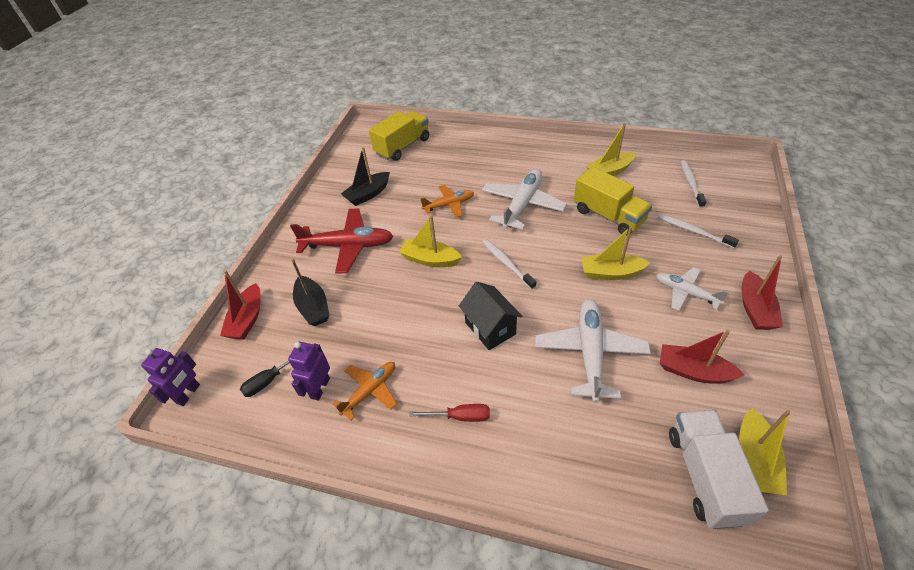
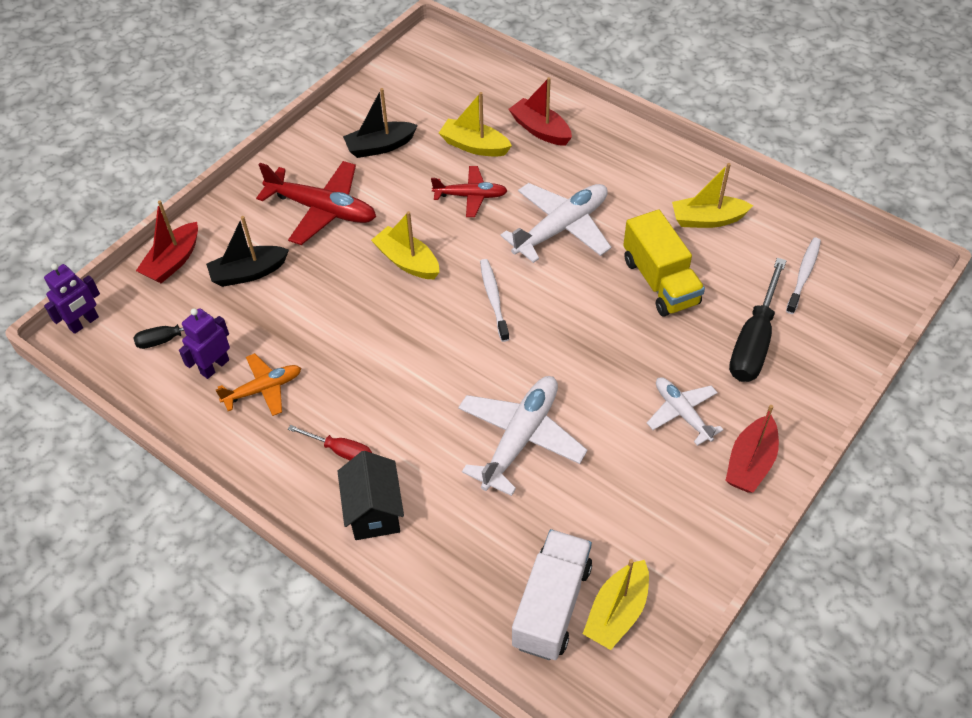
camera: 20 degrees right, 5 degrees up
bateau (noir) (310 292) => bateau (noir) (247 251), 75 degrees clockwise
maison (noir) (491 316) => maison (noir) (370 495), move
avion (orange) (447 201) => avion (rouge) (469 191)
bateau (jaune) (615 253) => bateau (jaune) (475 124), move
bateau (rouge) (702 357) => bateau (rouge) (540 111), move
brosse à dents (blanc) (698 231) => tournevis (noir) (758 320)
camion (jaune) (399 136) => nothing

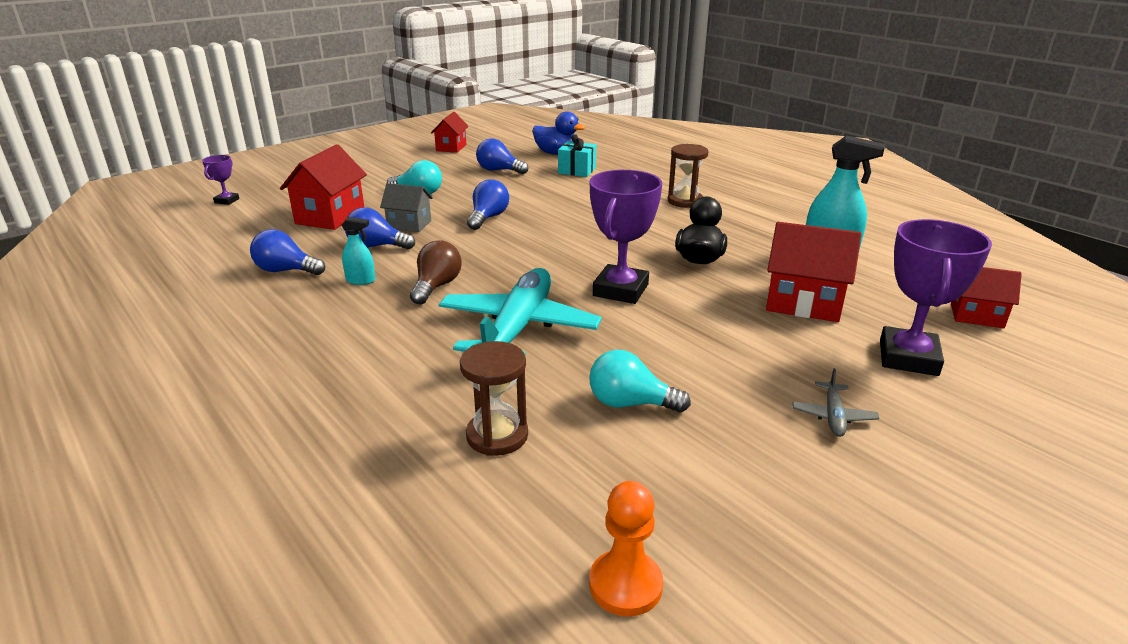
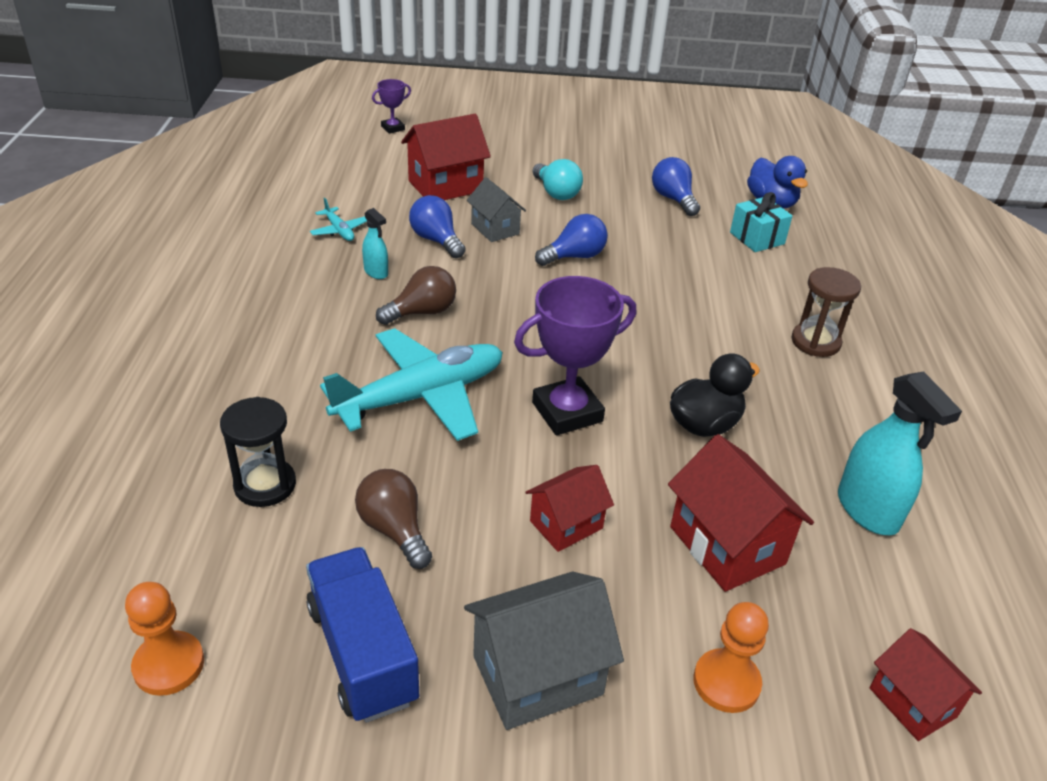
camera: 40 degrees right, 10 degrees up
sablier (marron) (494 398) => sablier (noir) (258 452)
nothing => camion (bleu) (362 635)
ampoule (bleu) (287 252) => avion (turquoise) (338 219)
ampoule (turquoise) (640 381) => ampoule (marron) (393 519)
avion (gris) (836 402) => maison (gris) (544 651)
maison (rouge) (450 132) => maison (rouge) (569 508), move
trophée (violet) (936 297) => pion (orange) (731 657)

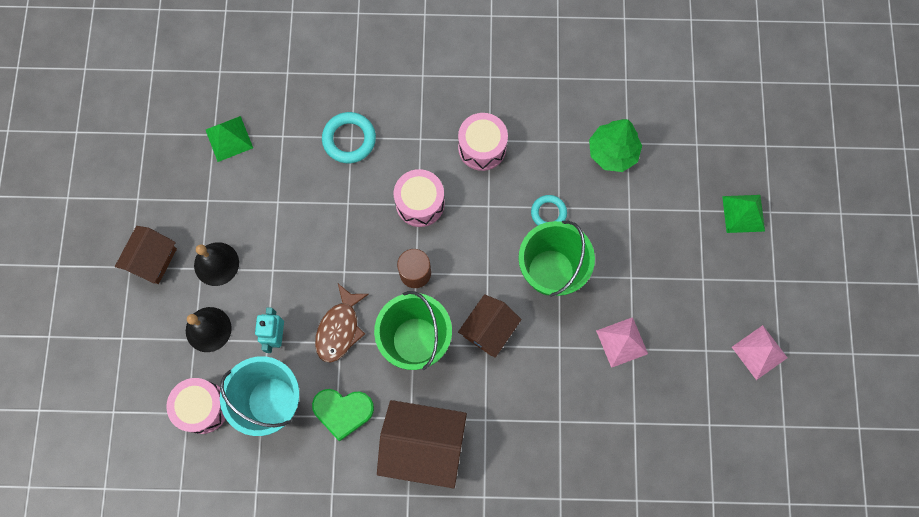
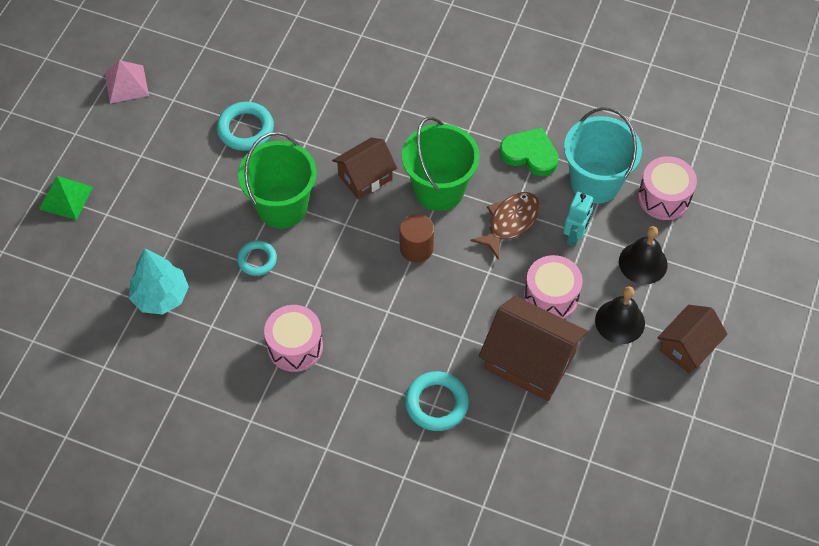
camera: 160 degrees left, 15 degrees down
arbre (vert) (615 145) => arbre (turquoise) (159 282)
pyramide (rose) (622 342) => anneau (turquoise) (245 126)
maison (marron) (422 444) => maison (marron) (533 348), move
tambour (rose) (419 198) => tambour (rose) (553 287), move
pyramide (vert) (229 139) => nothing

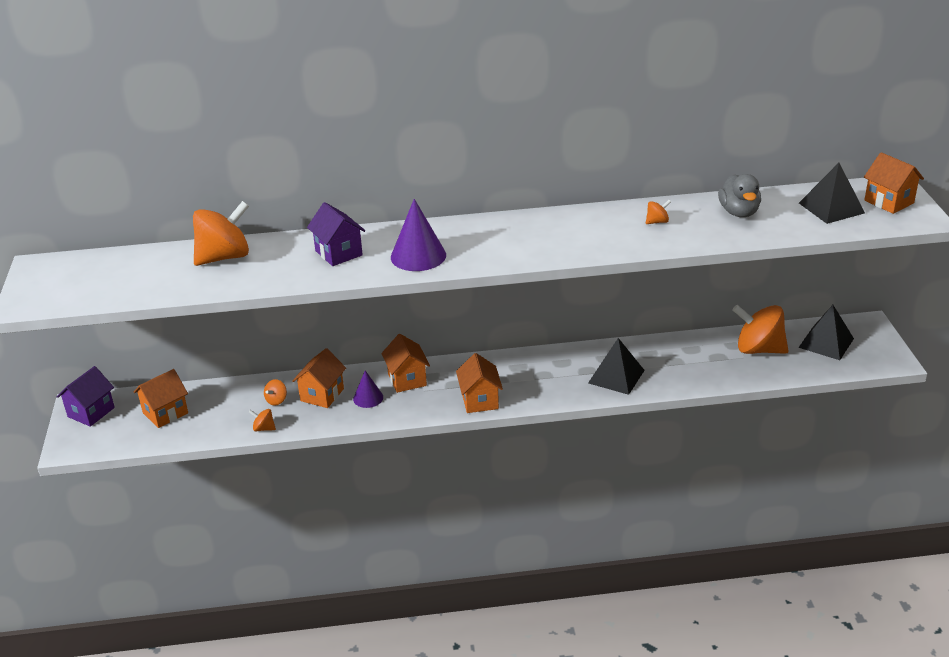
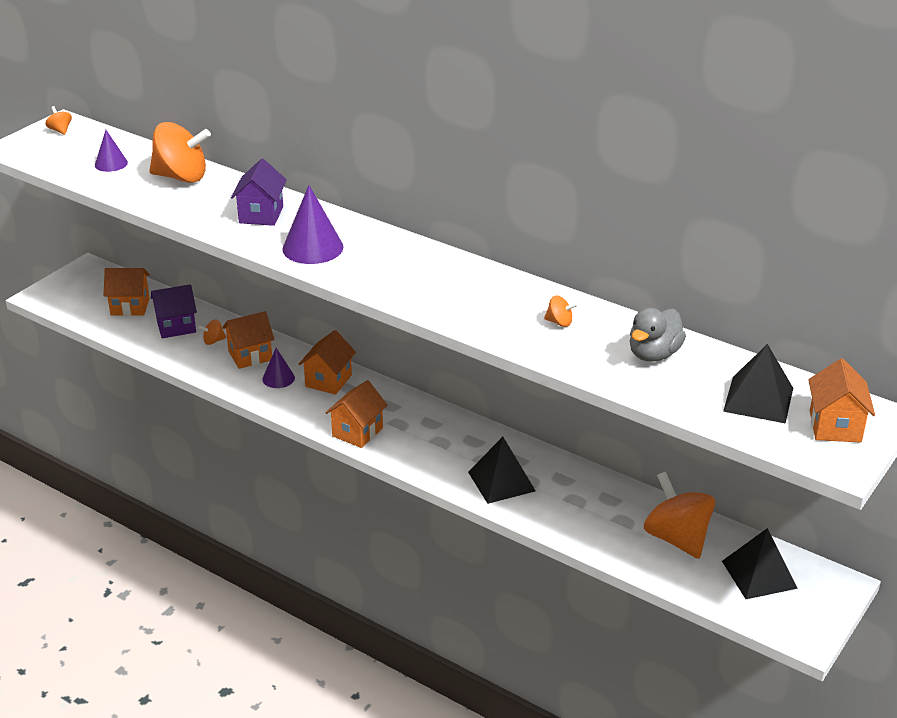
camera: 40 degrees right, 0 degrees up
toupie (orange) (262 420) => toupie (orange) (58 120), move
nothing => cône (violet) (111 151)
maison (violet) (86 396) => maison (violet) (174 311), move

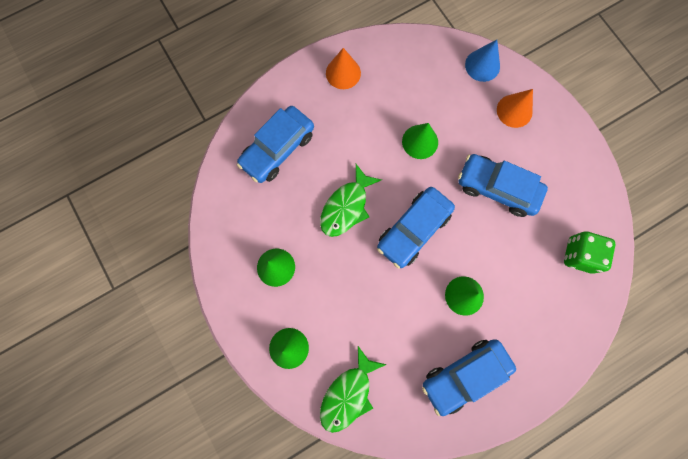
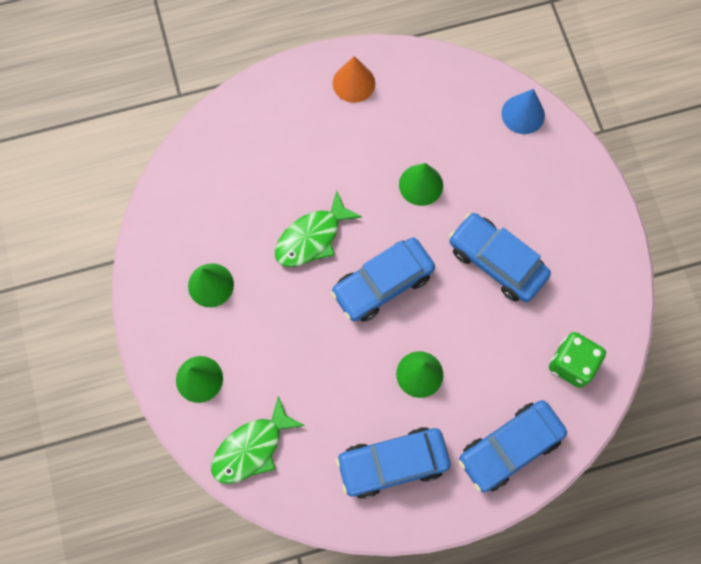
camera: 15 degrees right, 5 degrees down
voiture (bleu) (275 144) => voiture (bleu) (512 446), move
cône (orange) (515 108) => nothing

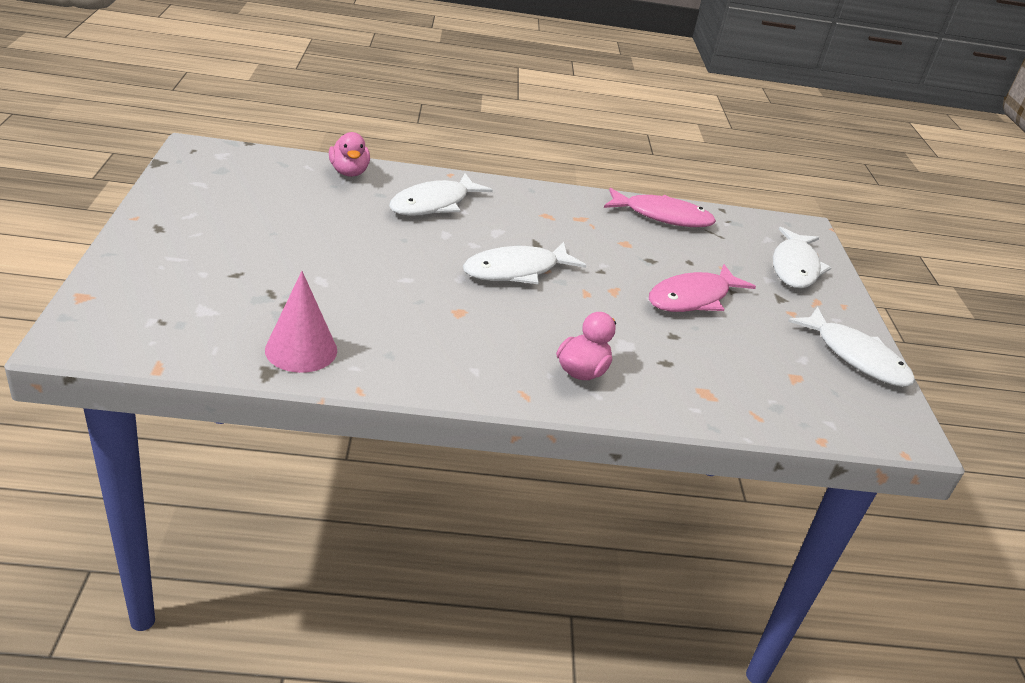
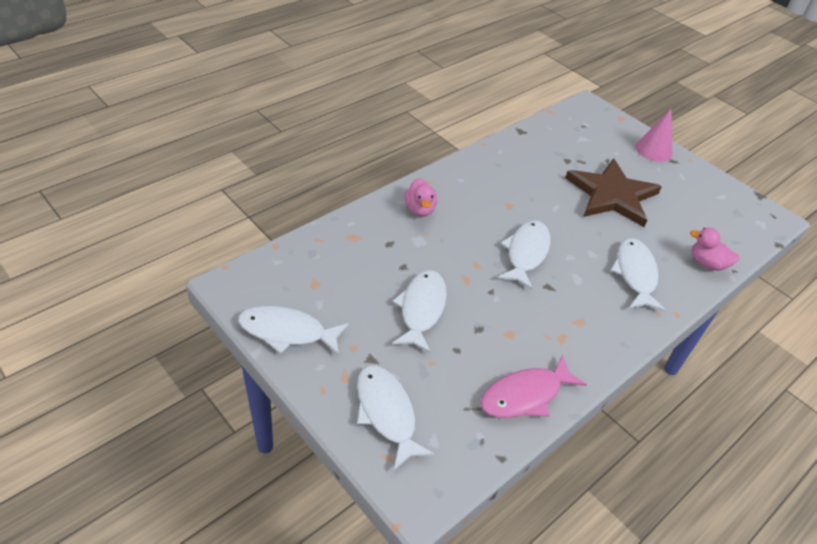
camera: 140 degrees right, 10 degrees up
poisson (rose) (702 288) => poisson (blanc) (419 311)
nothing => étoile (marron) (613 192)
cône (rose) (301 322) => cône (rose) (653 135), move

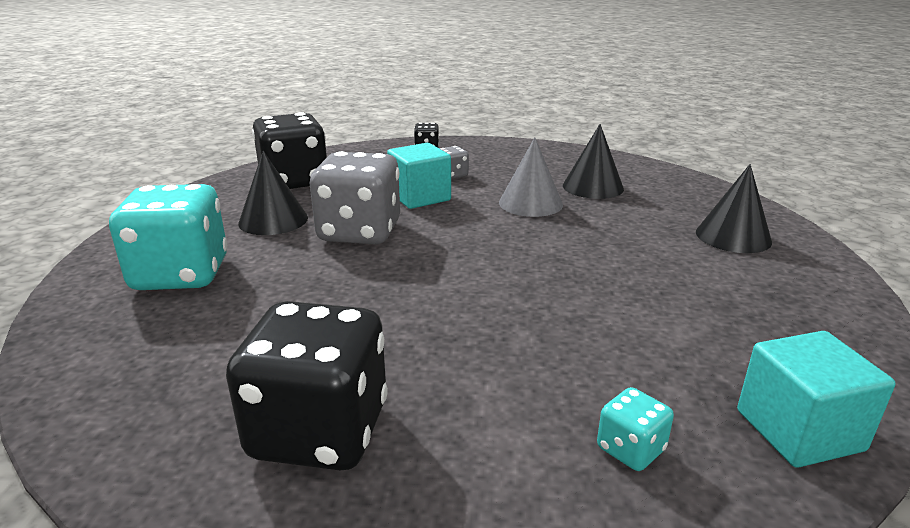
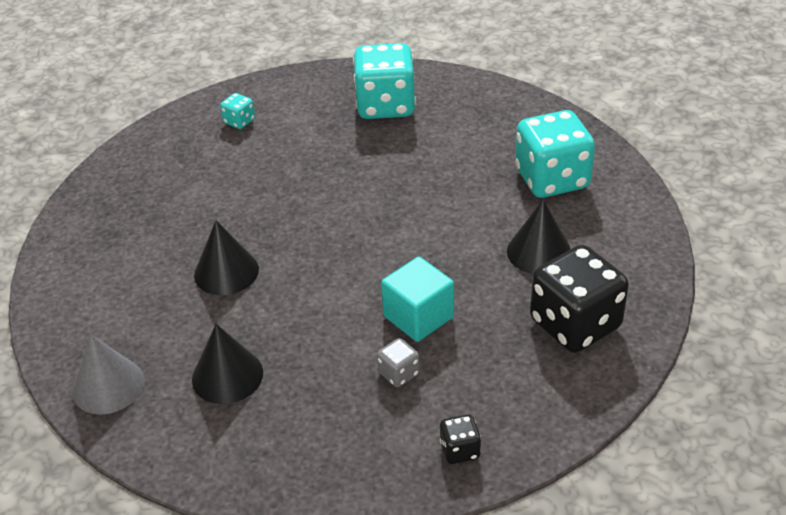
camera: 170 degrees right, 15 degrees up
cône (gris) (531 177) => cône (gris) (108 374), move
cône (noir) (734 208) => cône (noir) (226 257), move
dé (noir) (307 385) => dé (turquoise) (384 81)
dé (gris) (355 197) => nothing
cube (turquoise) (816 399) => nothing

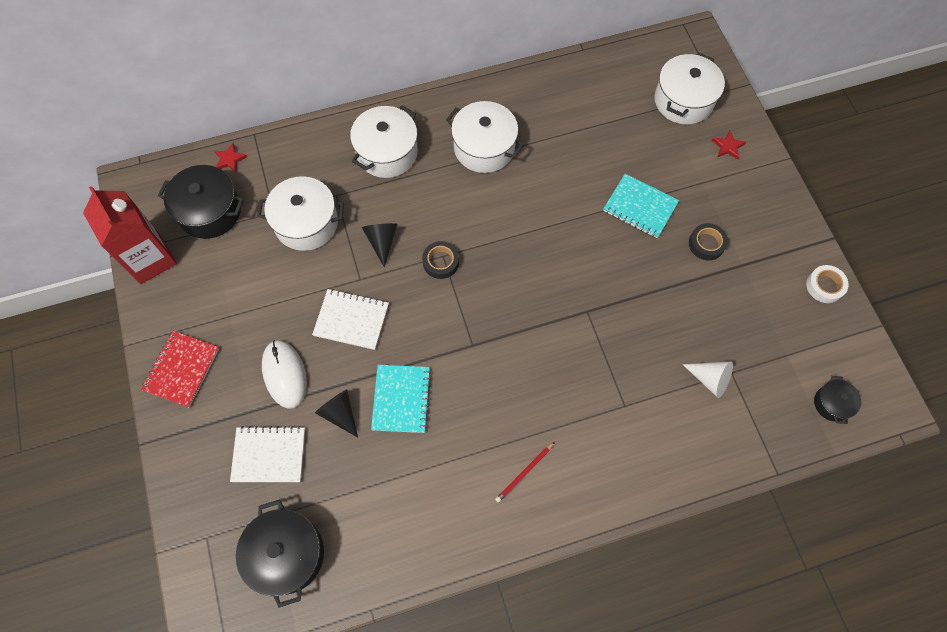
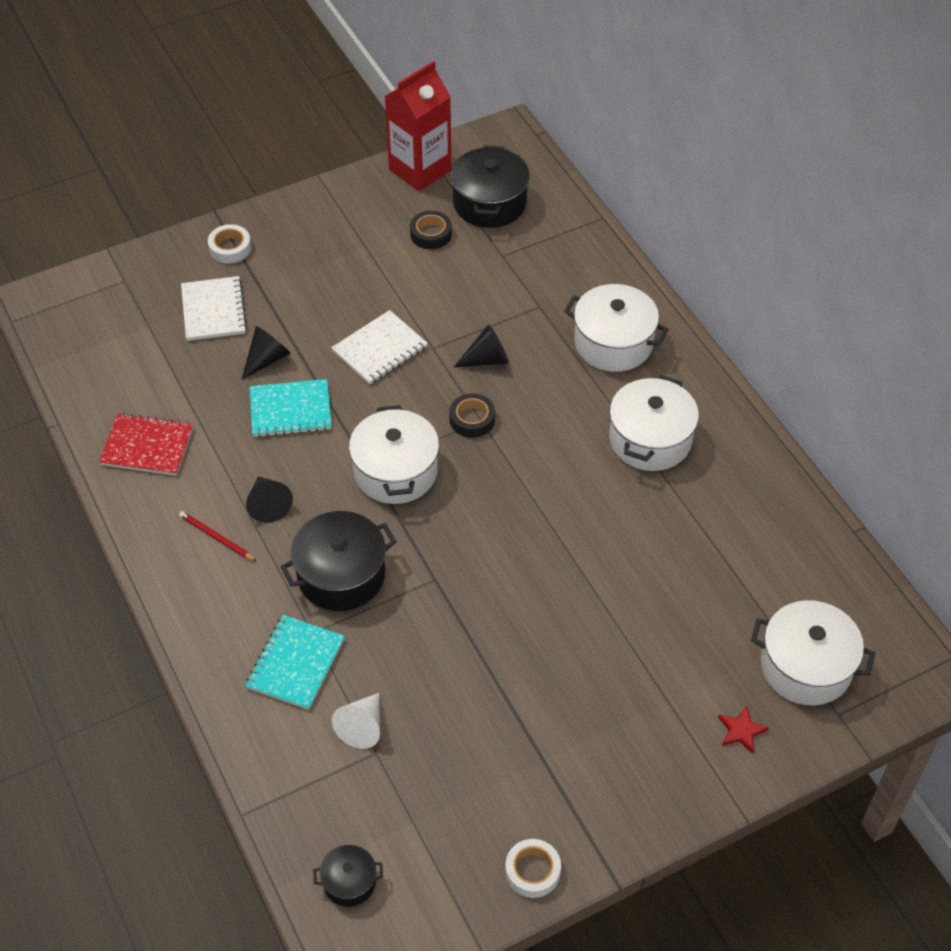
camera: 80 degrees right, 15 degrees down
carnet (rouge) (180 369) => carnet (rouge) (146 444), move
nothing => ruban adhésif (blanc) (229 244)
carnet (turquoise) (641 206) => carnet (turquoise) (295 662), move
nothing => cône (noir) (269 499)
marmite (noir) (280 553) => marmite (noir) (339 561), move
carnet (blanc) (350 319) => carnet (blanc) (379 347), 45 degrees clockwise
marmite (blanc) (300 213) => marmite (blanc) (394 454), move
ruban adhésif (noir) (708 241) => ruban adhésif (noir) (431 230), move
étoile (rouge) (230 158) => nothing
souris (blanc) (284 374) => nothing

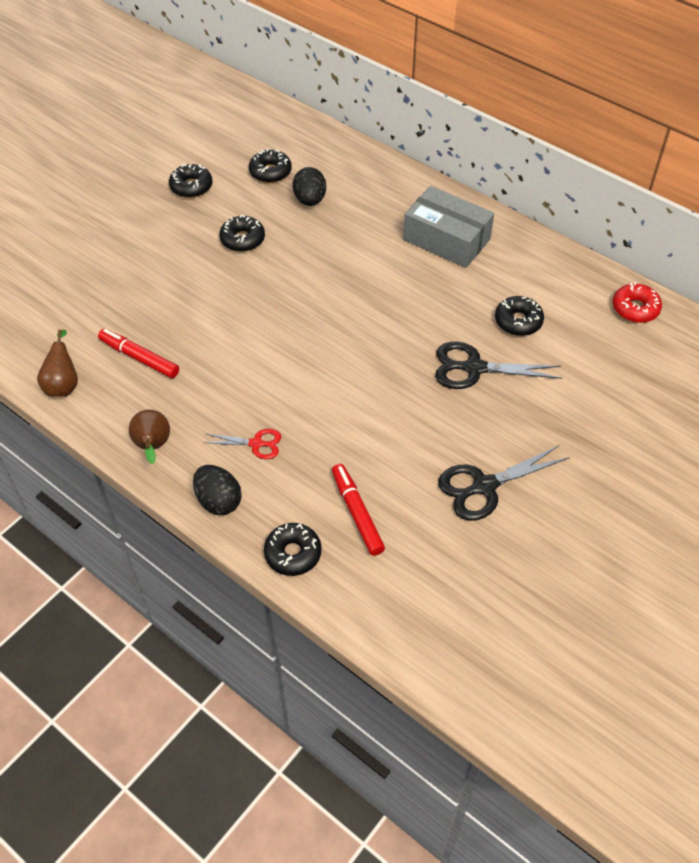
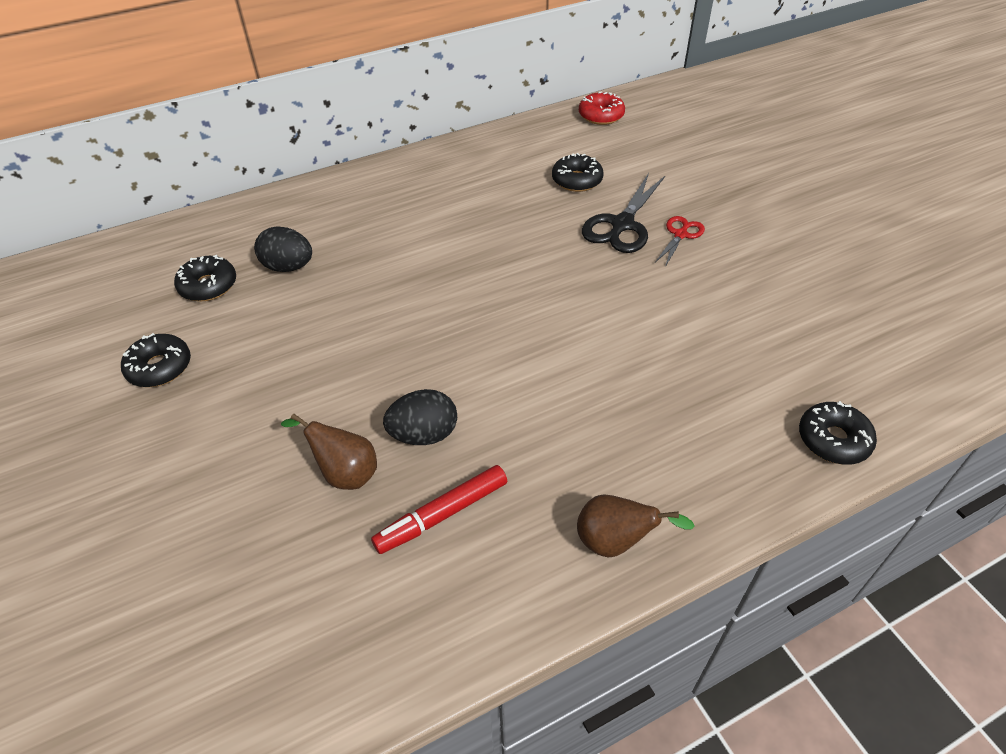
camera: 65 degrees left, 5 degrees down
poire (marron) (57 363) => poire (marron) (329 451), move
œuf (noir) (217 490) => œuf (noir) (420 417), move
ciseaux (rouge) (242 444) => ciseaux (rouge) (680 241), move
beignet (noir) (242 233) => nothing
feutre (rouge) (358 510) => nothing
boîte (gris) (448 227) => nothing
ciseaux (noir) (504 483) => nothing

